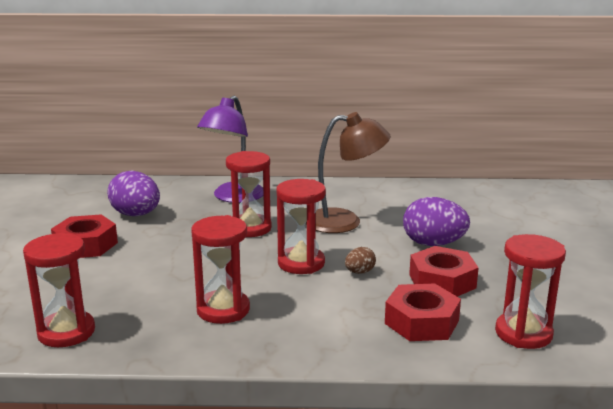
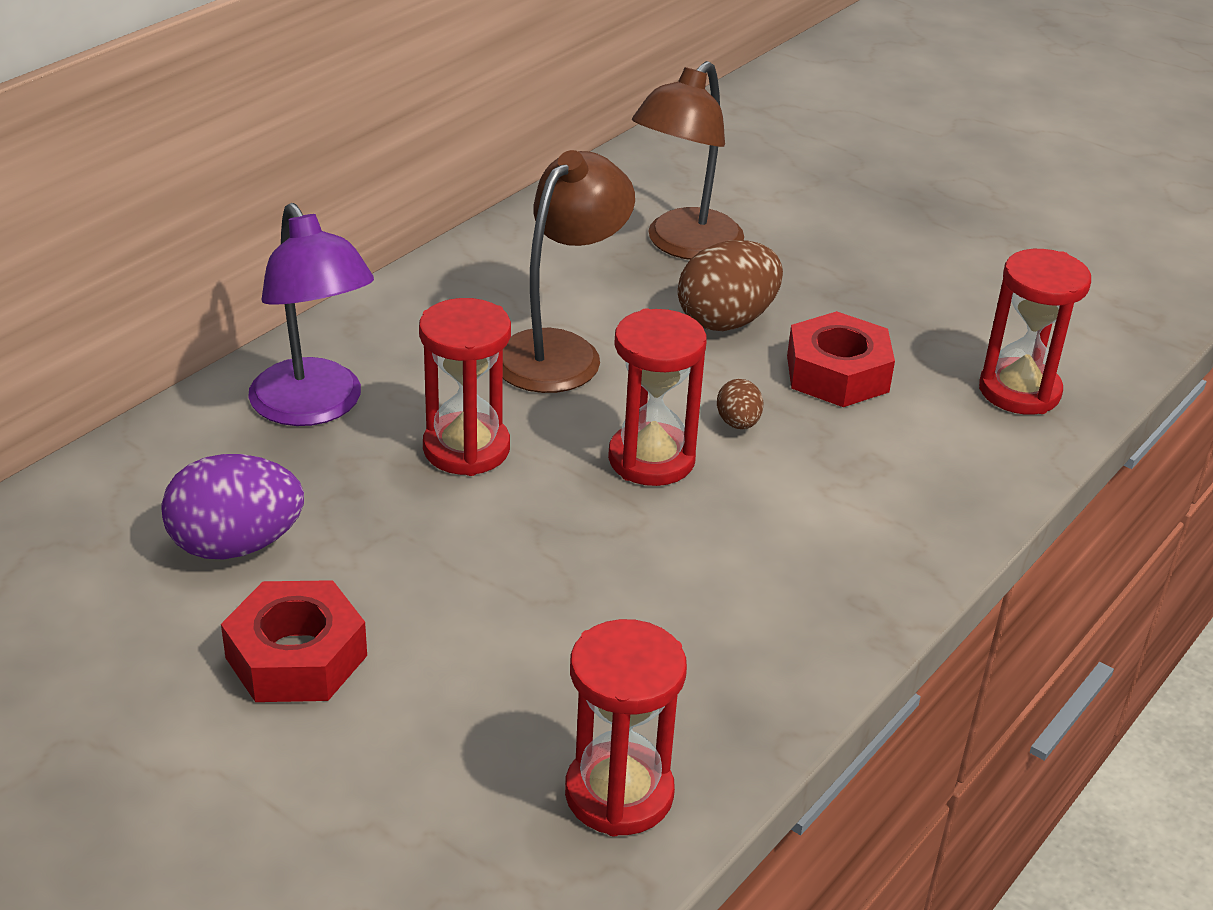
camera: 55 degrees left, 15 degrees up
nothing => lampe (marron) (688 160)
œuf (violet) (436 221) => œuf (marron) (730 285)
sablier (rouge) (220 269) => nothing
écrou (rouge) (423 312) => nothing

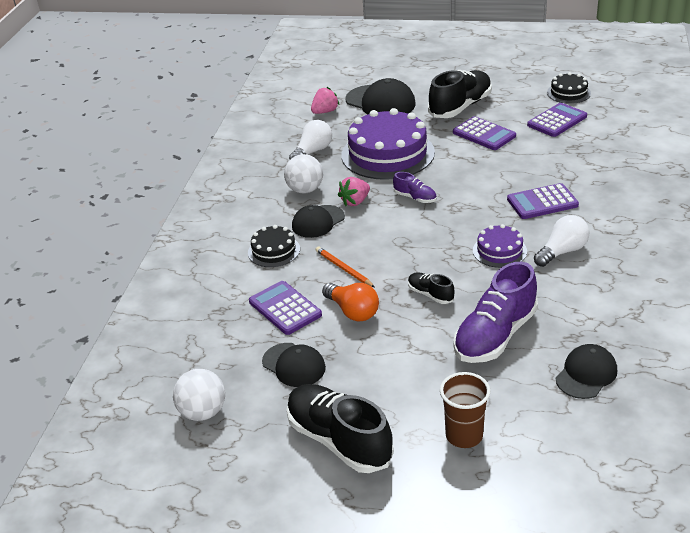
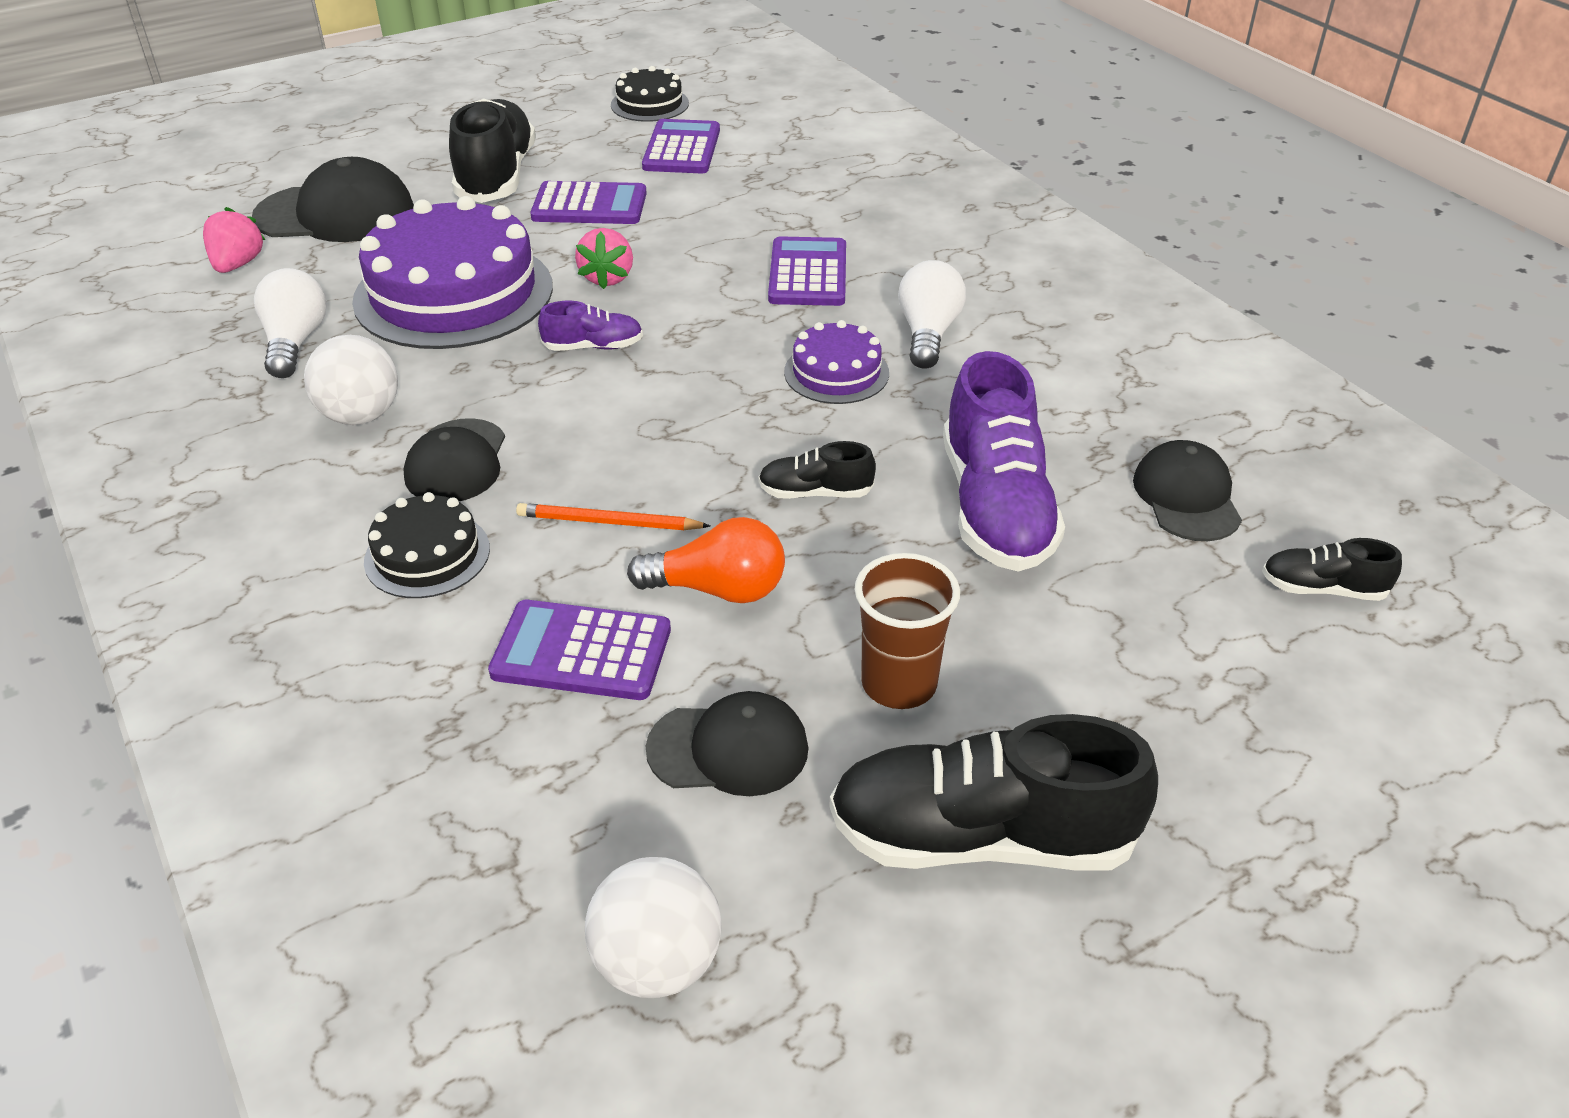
camera: 45 degrees left, 5 degrees up
fraise (rose) (354 191) => fraise (rose) (604 258), move
calculatrice (violet) (543 201) => calculatrice (violet) (807 271), 150 degrees clockwise
gobelet (marron) (465 410) => gobelet (marron) (907 631), move
nothing => chaussure (noir) (1332 569)

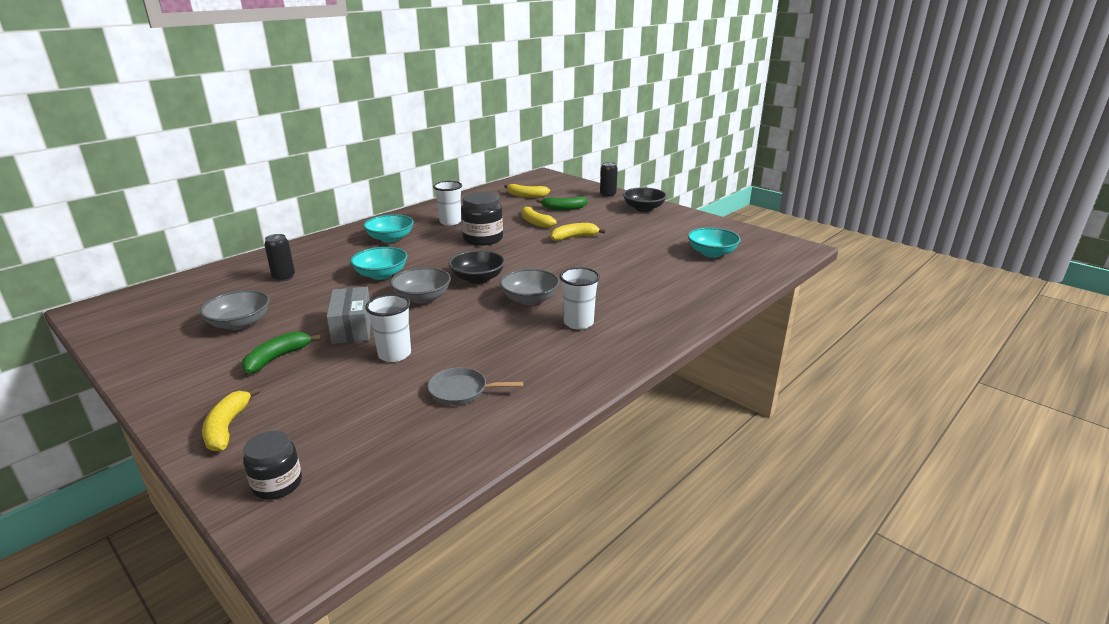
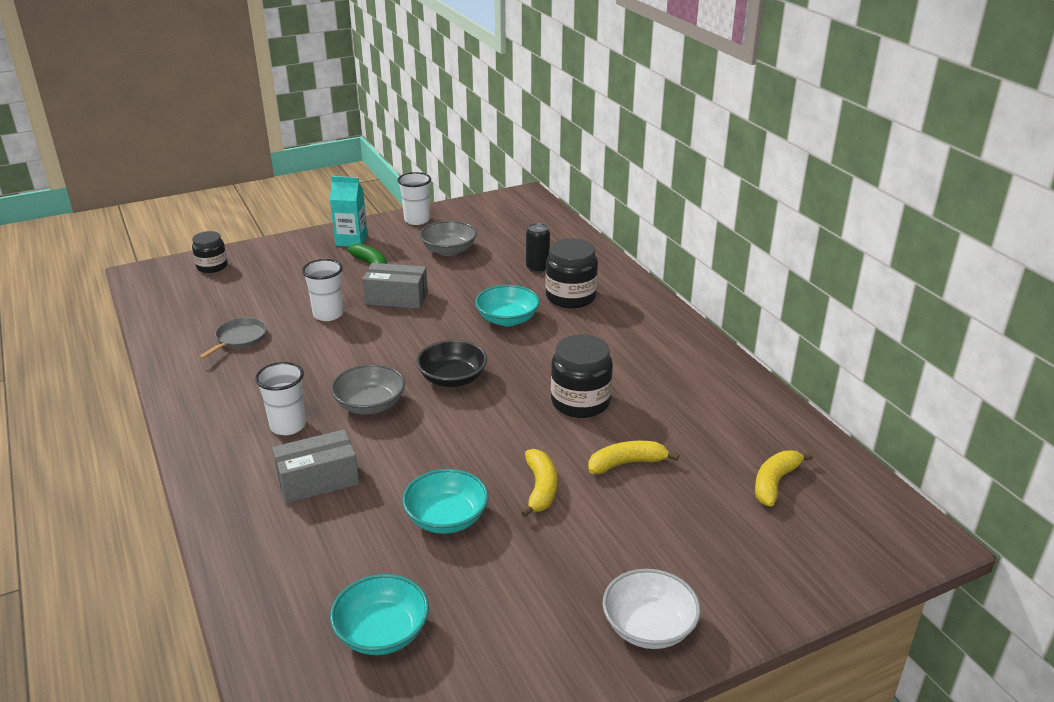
camera: 110 degrees right, 5 degrees up
nothing => boîte (gris) (315 466)
nothing => brique de lait (turquoise) (349 211)
gobelet (blanc) (447 203) => gobelet (blanc) (414 198), move
bol (turquoise) (388 228) => bol (turquoise) (445 501), move
nothing => bocal (noir) (571 273)
bol (noir) (645 199) => bol (blanc) (652 609)
banane (jaune) (231 419) => nothing
bol (gris) (420 285) => nothing
banane (vert) (562 203) => nothing
canette (noir) (609 179) => nothing

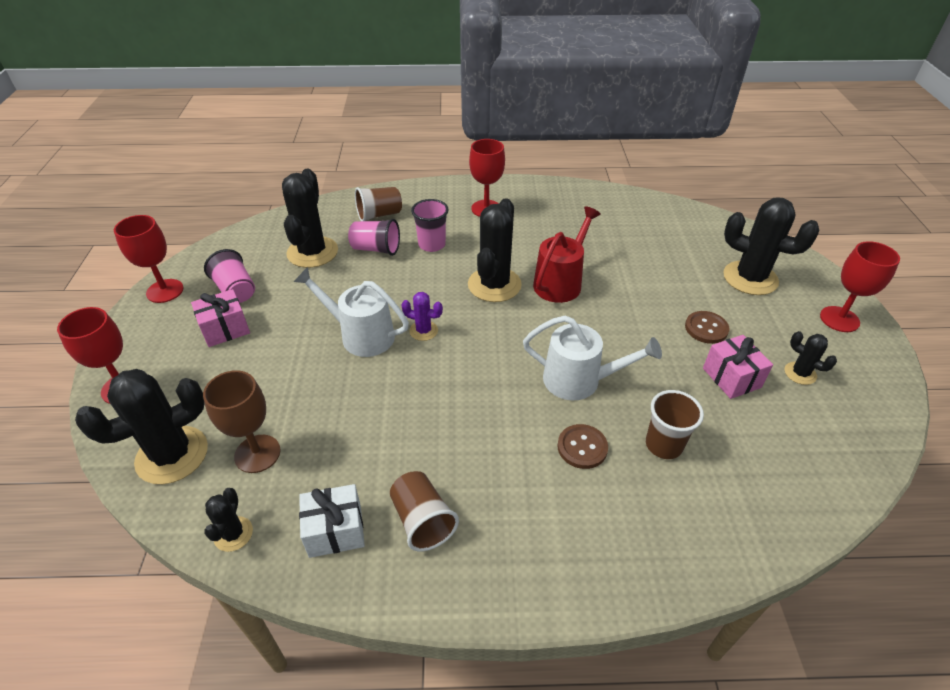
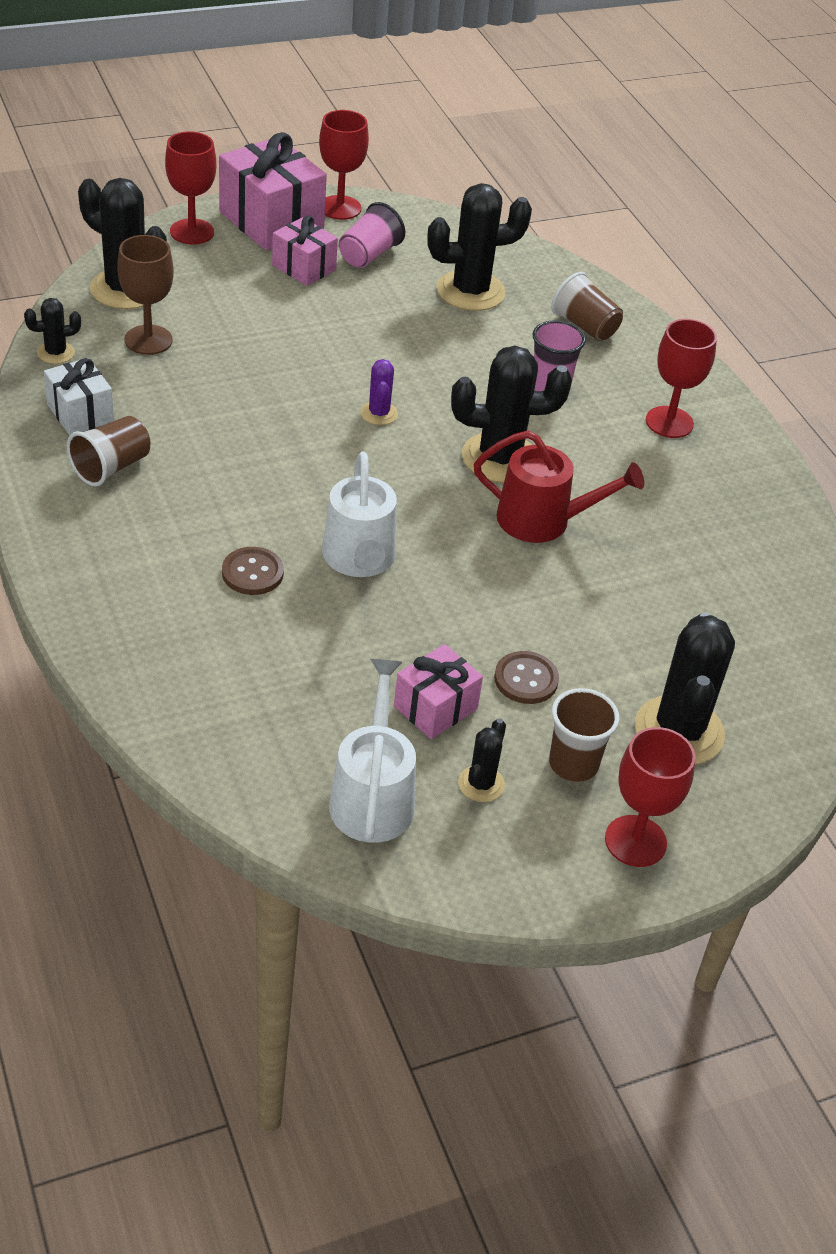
camera: 65 degrees right, 0 degrees up
nothing => cadeau (rose) (273 191)
arrosoir (blanc) (351 312) => arrosoir (blanc) (372 751), move
gobelet (marron) (675 424) => gobelet (marron) (584 735), move
gobelet (rose) (374 237) => nothing

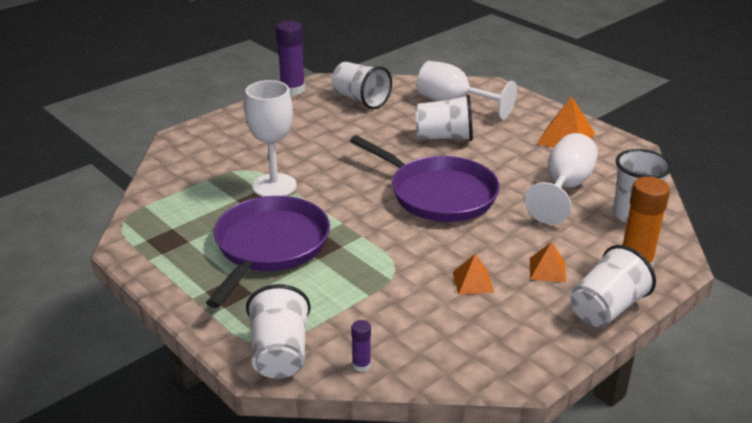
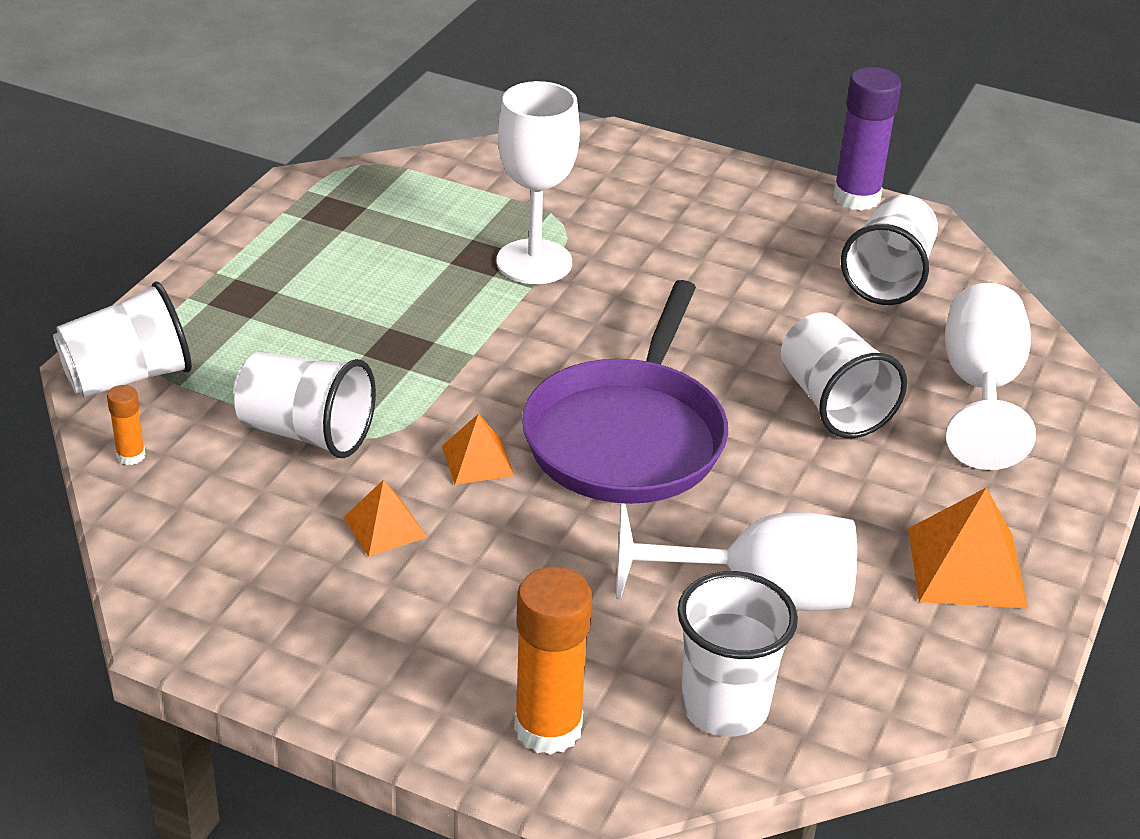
camera: 65 degrees right, 5 degrees up
bâton de colle (violet) (361 346) => bâton de colle (orange) (126 425)
gobelet (blanc) (613 286) => gobelet (blanc) (304 404), move
pyramide (orange) (548 262) => pyramide (orange) (478 449), move
poêle (violet) (268 252) => nothing

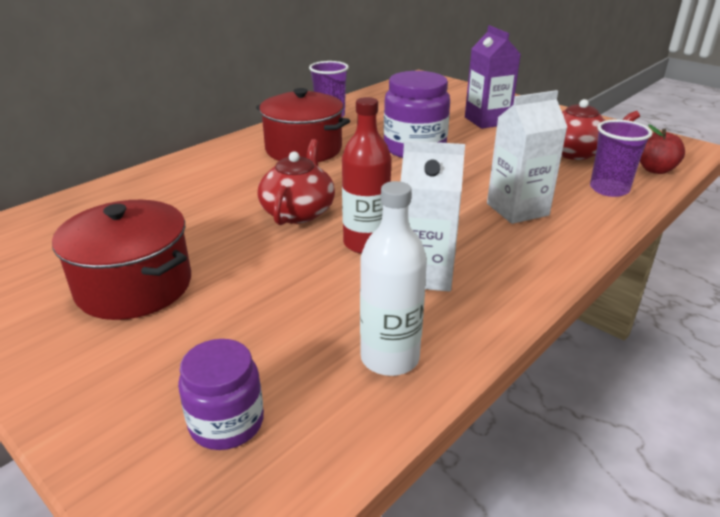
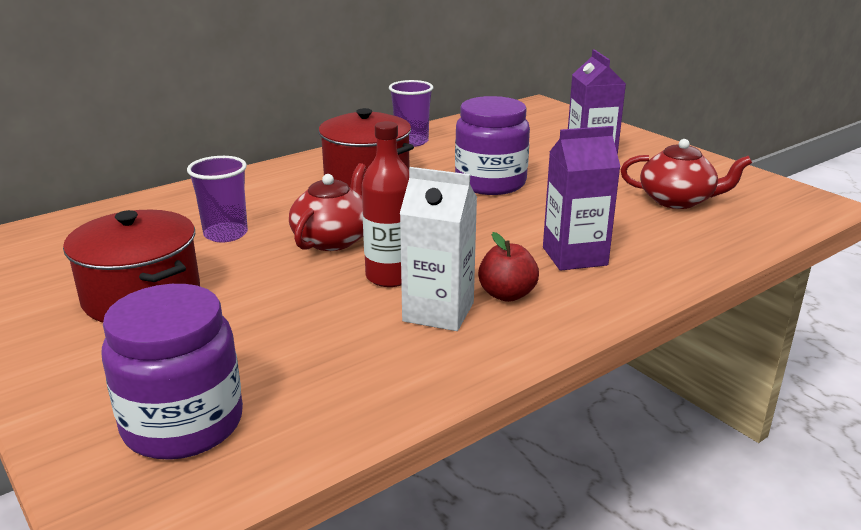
camera: 10 degrees right, 5 degrees down
bocal (violet) (221 394) => bocal (violet) (172 372), x1.64
gobelet (violet) (621 158) => gobelet (violet) (217 199), move
pomme (rouge) (662 149) => pomme (rouge) (508 267), move
brique de lait (blanc) (527 157) => brique de lait (violet) (582 198)
bouteille (blanc) (393 278) => nothing

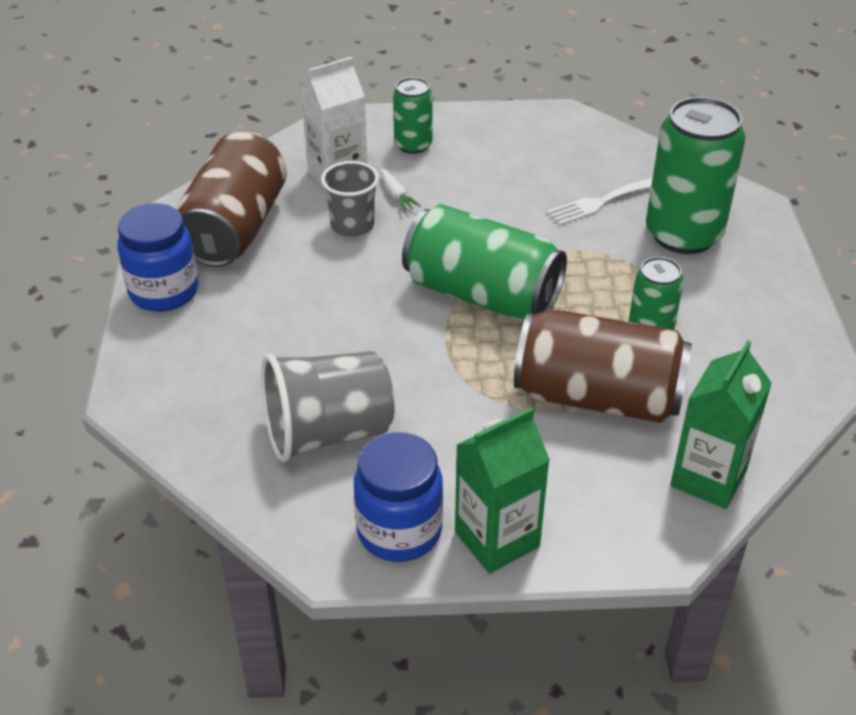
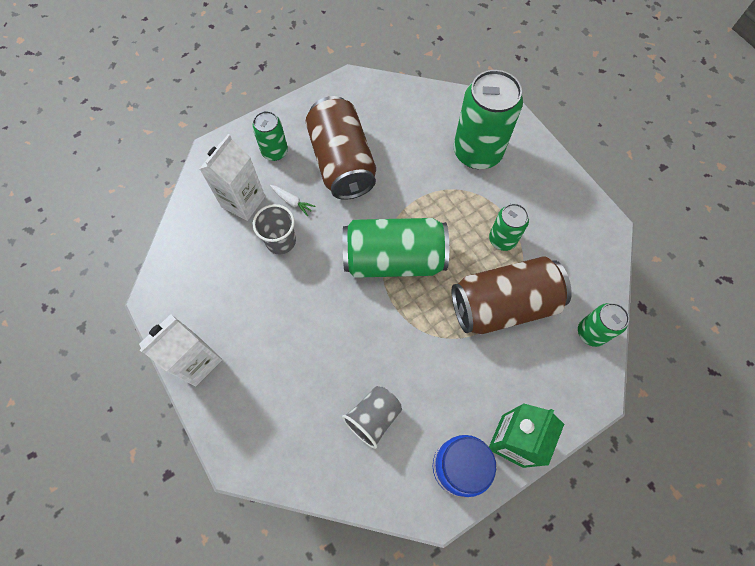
camera: 30 degrees left, 25 degrees up
bocal (bleu) (157 257) => brique de lait (blanc) (180 350)
canette (marron) (231 199) => canette (marron) (340 148), move
gobelet (gris) (328 406) => gobelet (gris) (372 417), x0.64
brique de lait (vert) (721 424) => canette (vert) (603 325)
fourchette (blanc) (600 201) => nothing

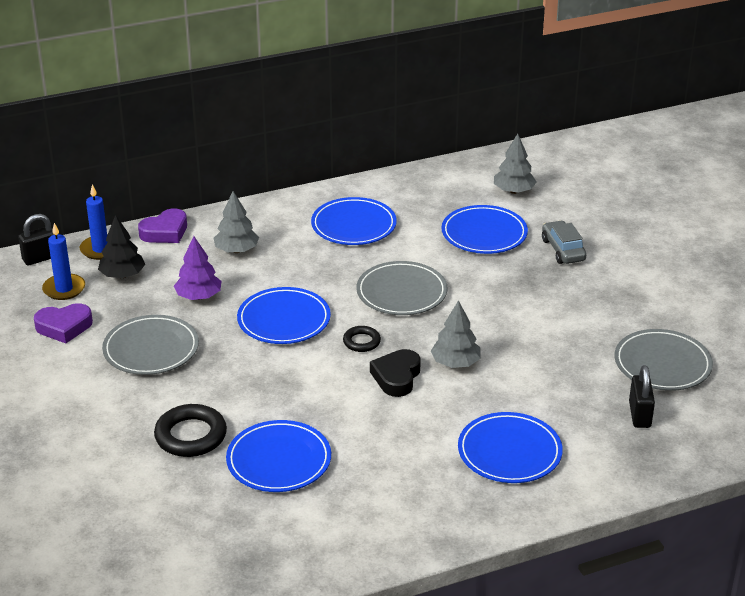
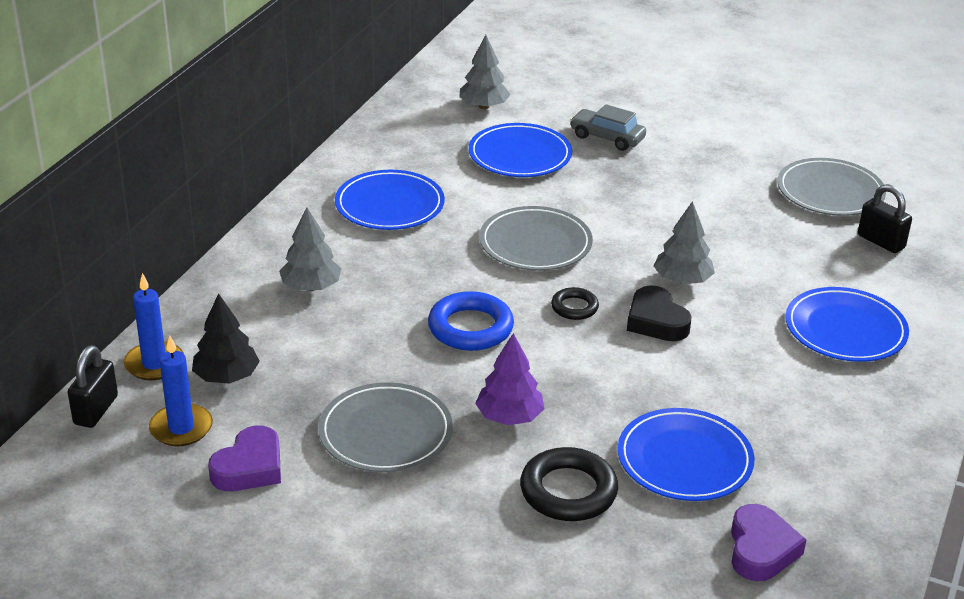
camera: 45 degrees left, 0 degrees up
assiette (bleu) (284 315) => anneau (bleu) (471 321)
arbre (violet) (197 268) => arbre (violet) (509 379), move
cœur (violet) (162 225) => cœur (violet) (768 542), move

